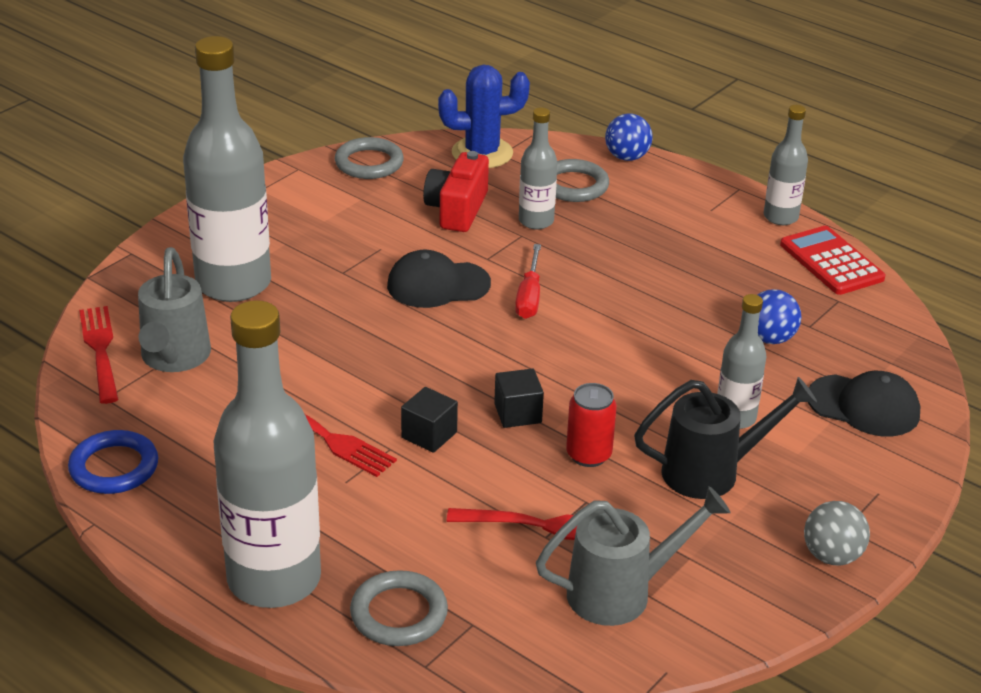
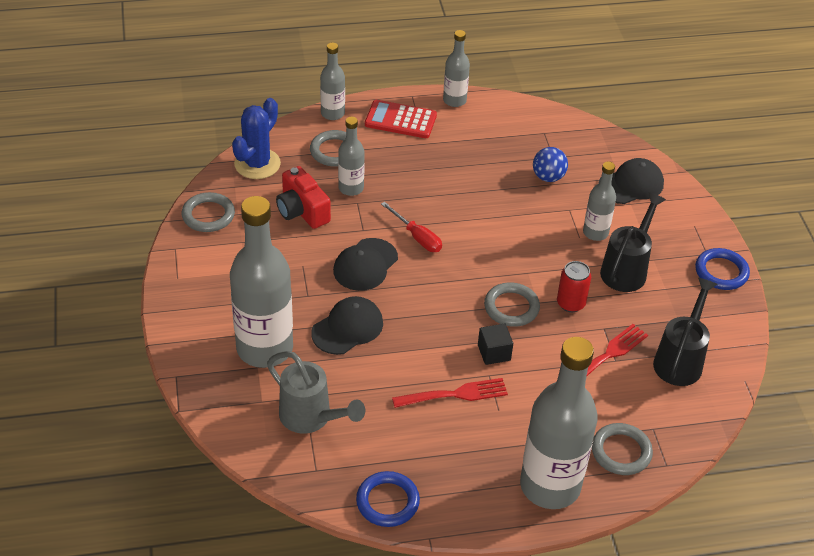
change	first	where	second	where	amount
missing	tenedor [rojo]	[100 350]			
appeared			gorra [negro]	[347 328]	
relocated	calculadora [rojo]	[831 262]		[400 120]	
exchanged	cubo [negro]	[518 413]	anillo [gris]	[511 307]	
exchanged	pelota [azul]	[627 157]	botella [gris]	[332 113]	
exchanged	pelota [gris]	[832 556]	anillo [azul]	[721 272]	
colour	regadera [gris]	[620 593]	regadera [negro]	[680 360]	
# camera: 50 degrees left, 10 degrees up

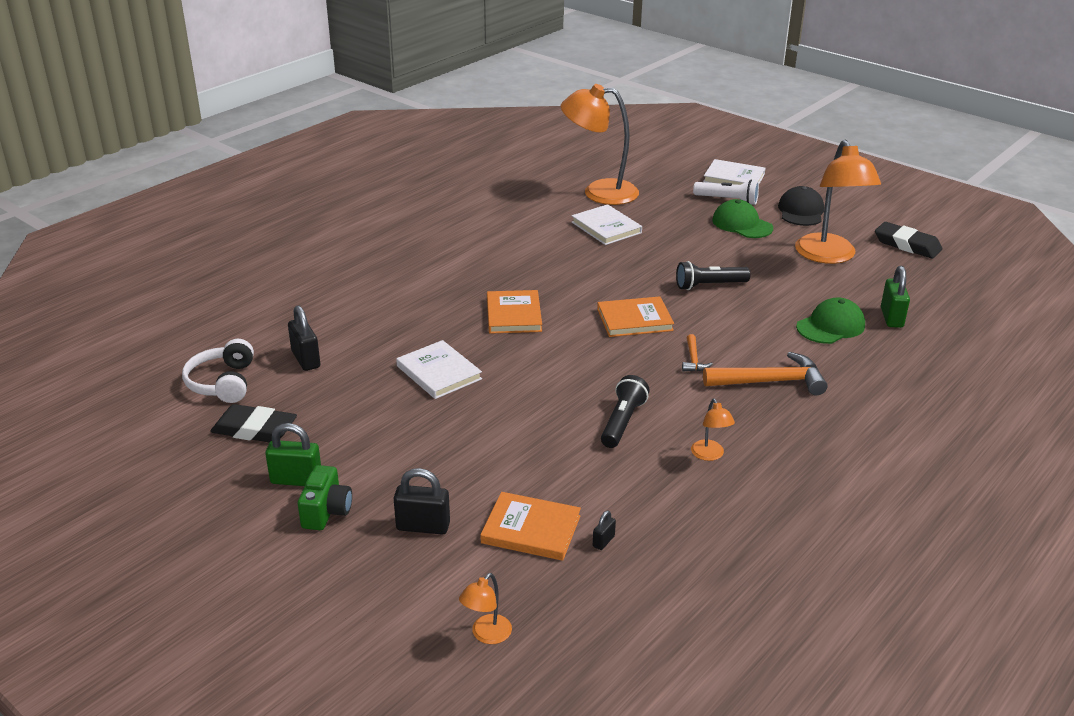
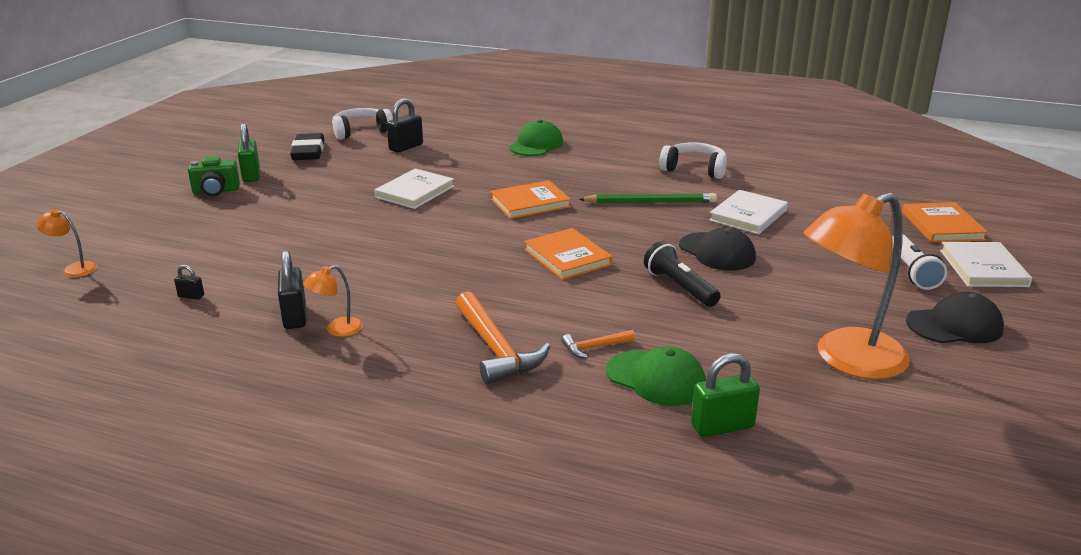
change	first	where	second	where	amount
missing	lámpara [naranja]	[599 192]			
missing	lámpara de mano [negro]	[622 422]			
missing	goma de borrar [negro]	[907 245]			
appeared			lápiz [verde]	[650 202]	
appeared			auriculares [blanco]	[694 169]	
appeared			gorra [negro]	[717 252]	
relocated	candado [negro]	[423 526]		[295 316]	
relocated	libro [naranja]	[531 529]		[942 226]	
relocated	martillo [naranja]	[693 359]		[594 347]	
relocated	gorra [verde]	[742 224]		[536 145]	
# camera: 70 degrees right, 5 degrees down

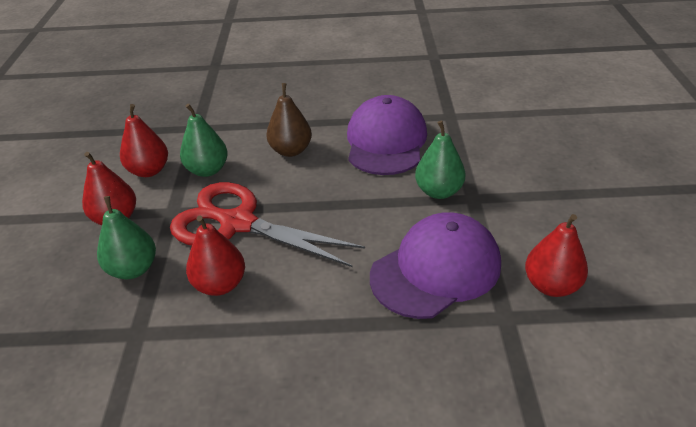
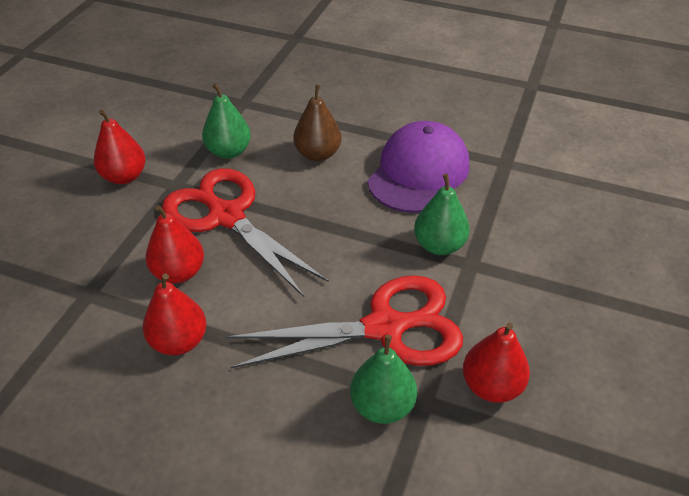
change	first	where	second	where	amount
relocated	pera [verde]	[133 269]		[382 406]	
relocated	pera [rojo]	[149 171]		[179 341]	
exchanged	gorra [morado]	[436 270]	tijeras [rojo]	[384 328]	
# camera: 20 degrees right, 5 degrees up

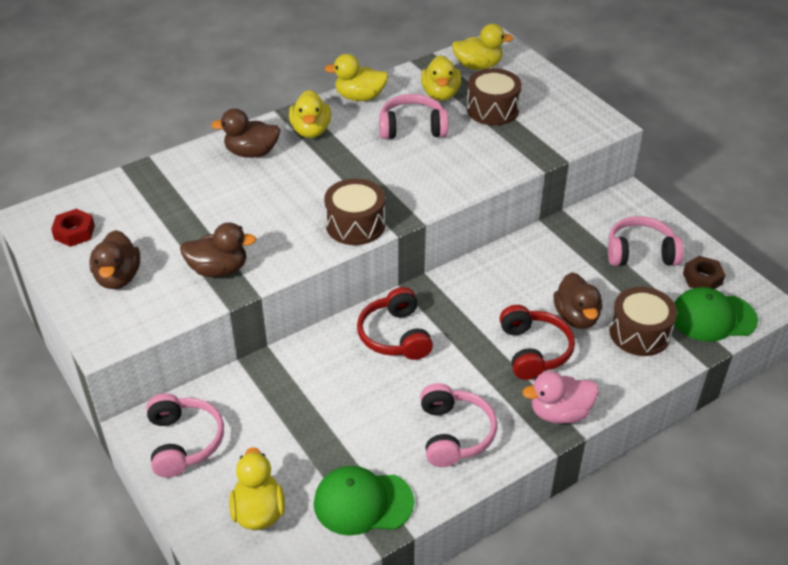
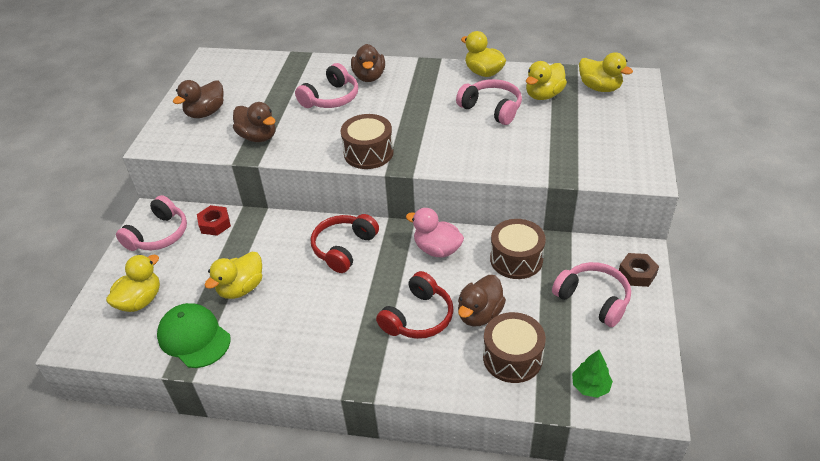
change	first	where	second	where	amount
relocated	tuerca [rojo]	[74 232]		[215 224]	
relocated	pato [amarillo]	[311 130]		[241 288]	
relocated	auriculares [rosa]	[454 434]		[331 98]	
relocated	tambor [marrón]	[492 109]		[516 259]	
relocated	pato [rosa]	[559 413]		[437 249]	
relocated	tuerca [marrón]	[702 278]		[637 273]	
exchanged	gorra [verde]	[713 317]	árbol [verde]	[590 386]	
spun	pato [marrón]	[252 153]		[369 77]	135 degrees counterclockwise
# camera: 45 degrees right, 0 degrees up

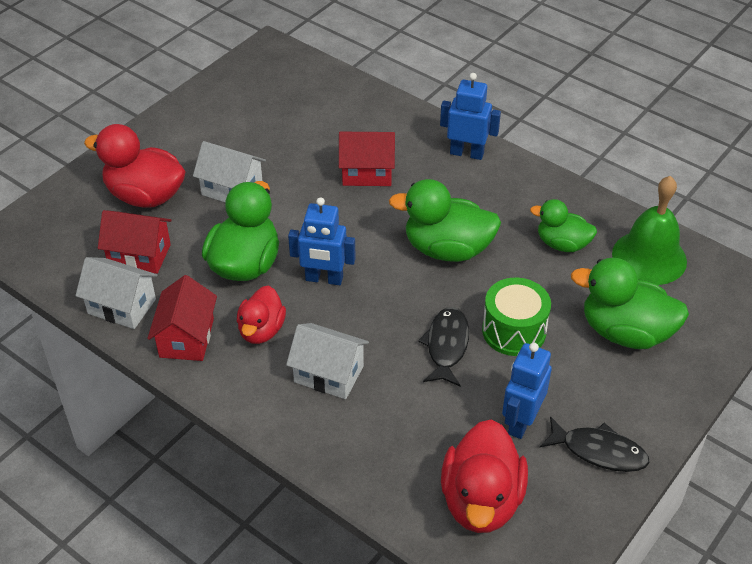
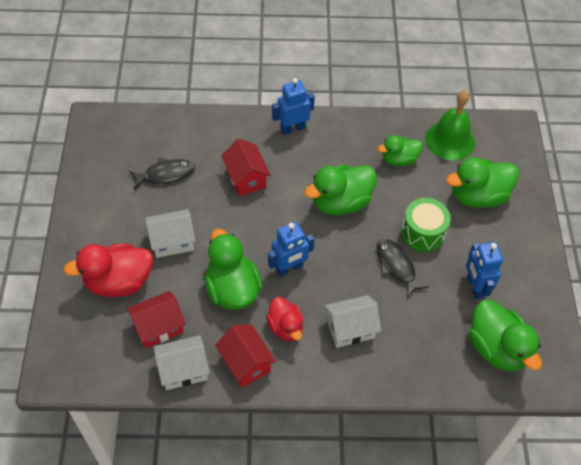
change	first	where	second	where	amount
relocated	pez [negro]	[599 451]		[165 174]	
colour	pato [rojo]	[481 501]	pato [verde]	[497 348]	
spun	casa [rojo]	[367 173]		[246 178]	75 degrees counterclockwise
# camera: 40 degrees left, 10 degrees up

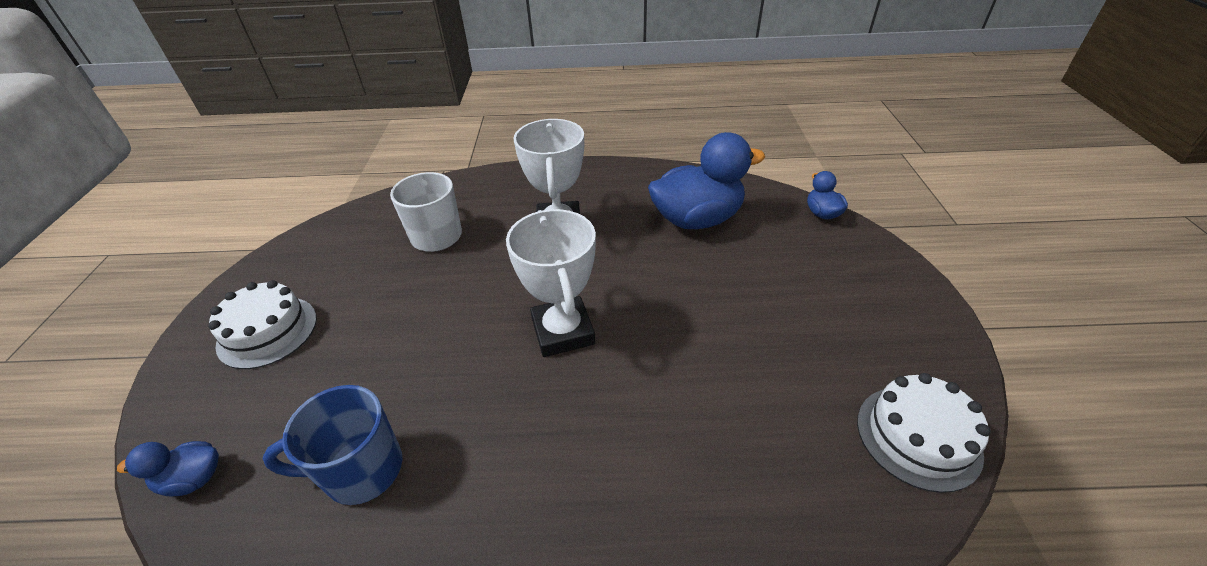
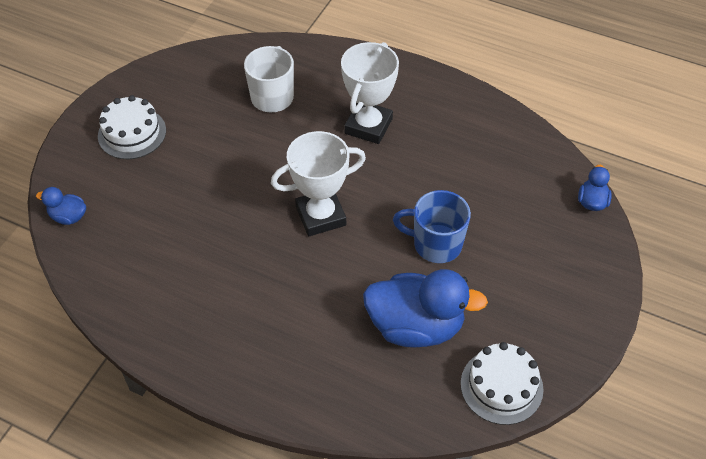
change	first	where	second	where	amount
relocated	taza [azul]	[361 470]		[435 244]	
relocated	pato [azul]	[697 219]		[415 326]	
spun	trofeo [blanco]	[563 331]		[320 216]	60 degrees clockwise
# camera: 25 degrees right, 10 degrees up

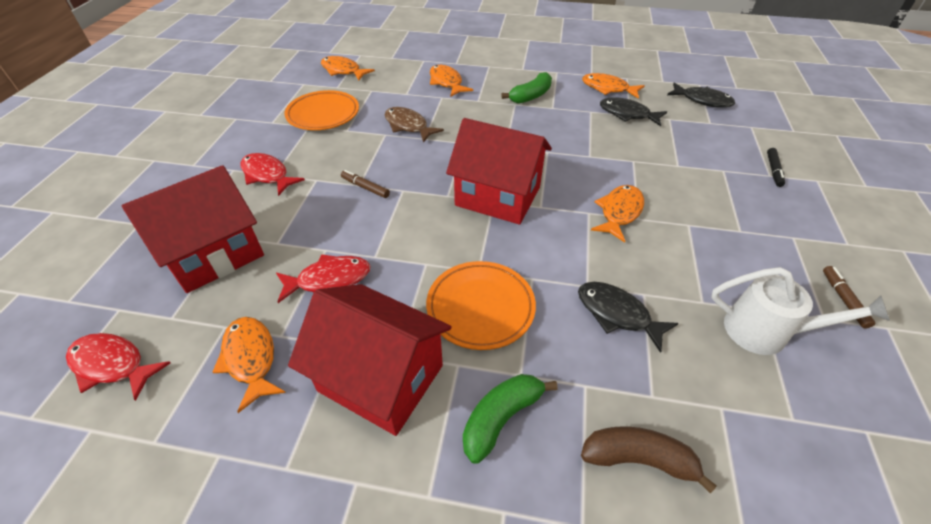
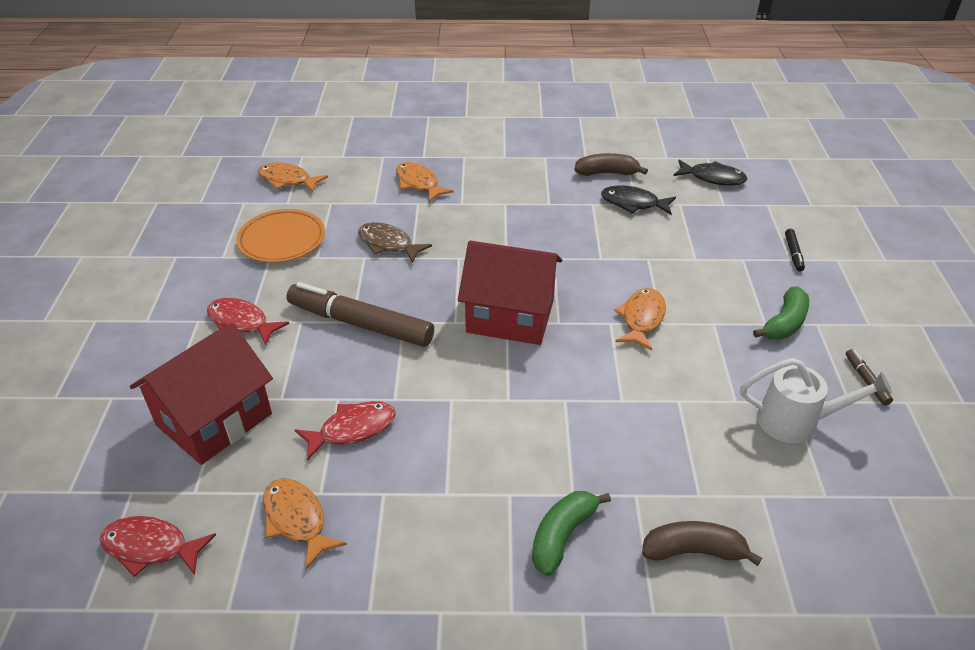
change	first	where	second	where	amount
missing	casa [rojo]	[381 378]			
missing	plato [naranja]	[480 307]			
missing	pez [negro]	[617 314]			
relocated	plátano [verde]	[531 96]		[784 323]	
exchanged	pez [naranja]	[608 88]	plátano [marrón]	[607 173]	
size	rotulador [marrón]	[365 187]		[360 324]	x2.39
# camera: 10 degrees left, 5 degrees down

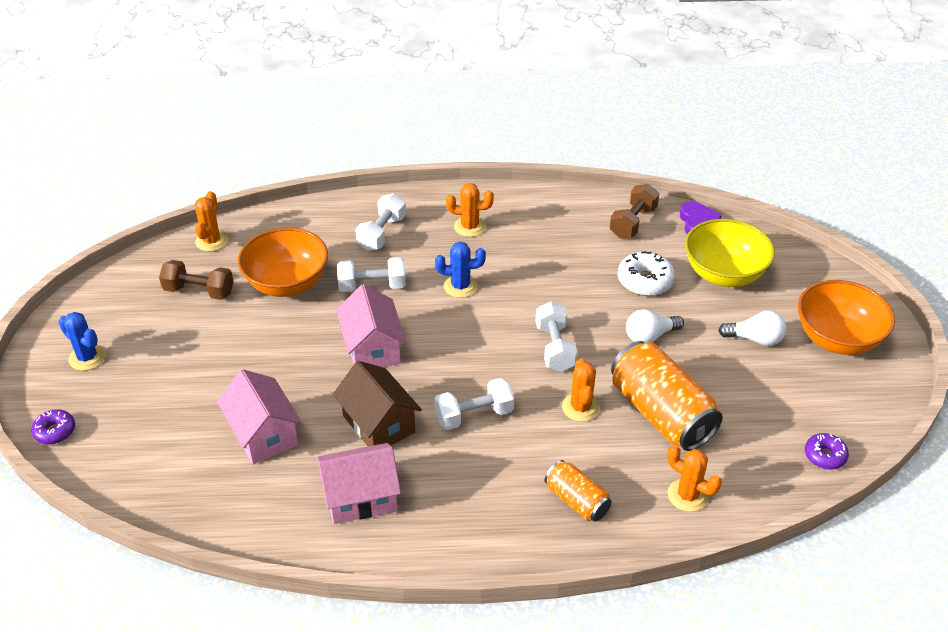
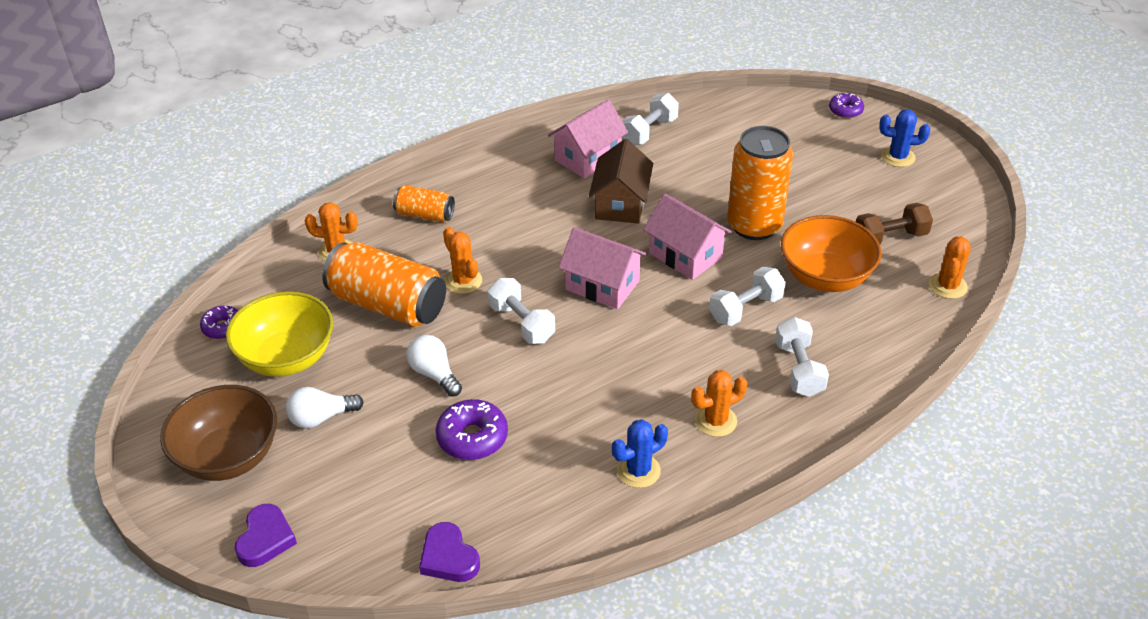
change	first	where	second	where	amount
missing	mancuerna [marrón]	[633 222]			
appeared			corazón [morado]	[265 539]	
appeared			lata [naranja]	[754 225]	
relocated	casa [rosa]	[263 434]		[602 285]	
relocated	mancuerna [blanco]	[474 415]		[649 131]	
relocated	cactus [azul]	[460 286]		[638 471]	
relocated	cuenco [amarillo]	[723 274]		[287 358]	
colour	rosquilla [blanco]	[645 281]	rosquilla [morado]	[472 438]	
colour	cuenco [naranja]	[837 339]	cuenco [marrón]	[228 457]	
spun	cactus [naranja]	[212 241]		[947 286]	45 degrees clockwise
spun	casa [marrón]	[378 424]		[621 204]	75 degrees clockwise
spun	bombilla [blanco]	[650 336]		[434 374]	75 degrees counterclockwise
# camera: 150 degrees right, 0 degrees up

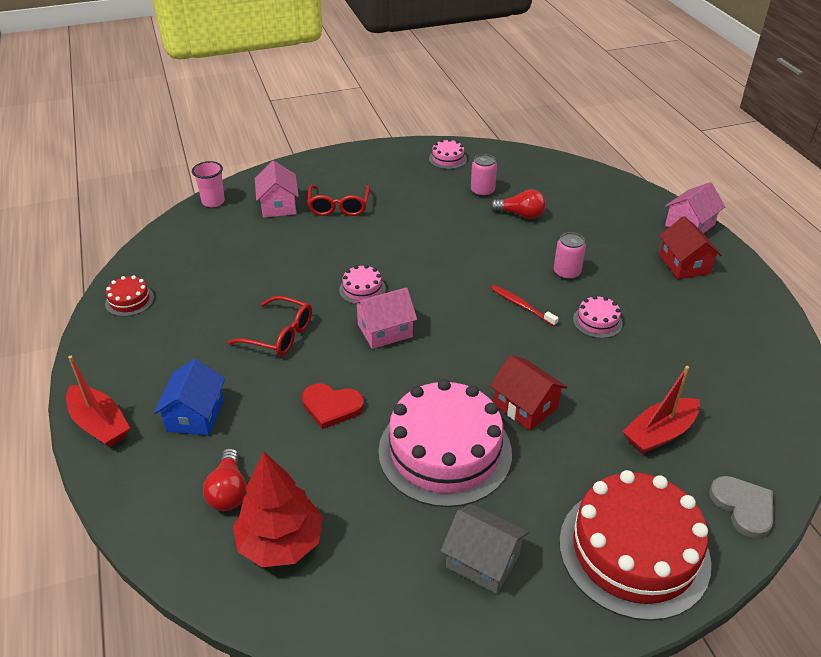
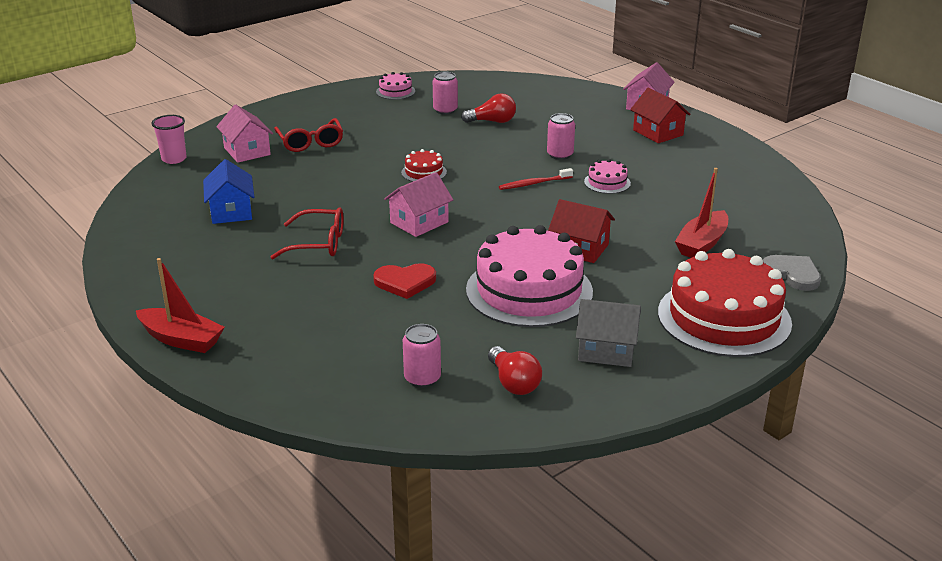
change	first	where	second	where	amount
missing	tarta [rosa]	[362 289]			
relocated	tarta [rojo]	[129 300]		[424 172]	
relocated	casa [azul]	[195 415]		[231 211]	
relocated	bombilla [rojo]	[228 491]		[513 383]	
exchanged	árbol [rojo]	[281 542]	lata [rosa]	[422 378]	
spun	cepillo de dientes [rojo]	[521 305]		[534 183]	45 degrees counterclockwise
# camera: 20 degrees left, 10 degrees down

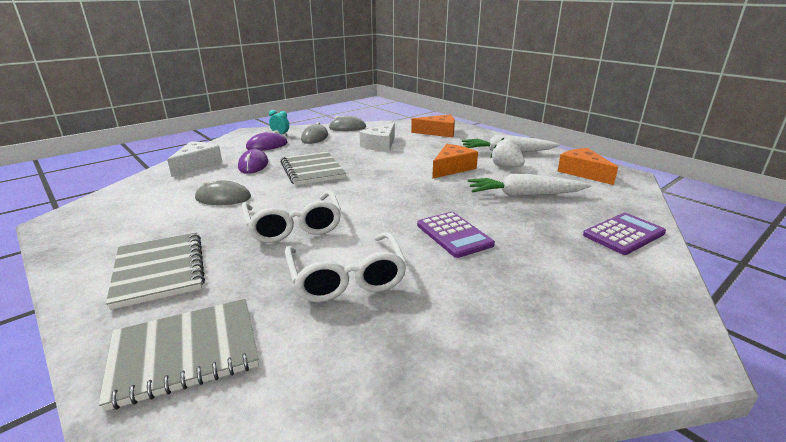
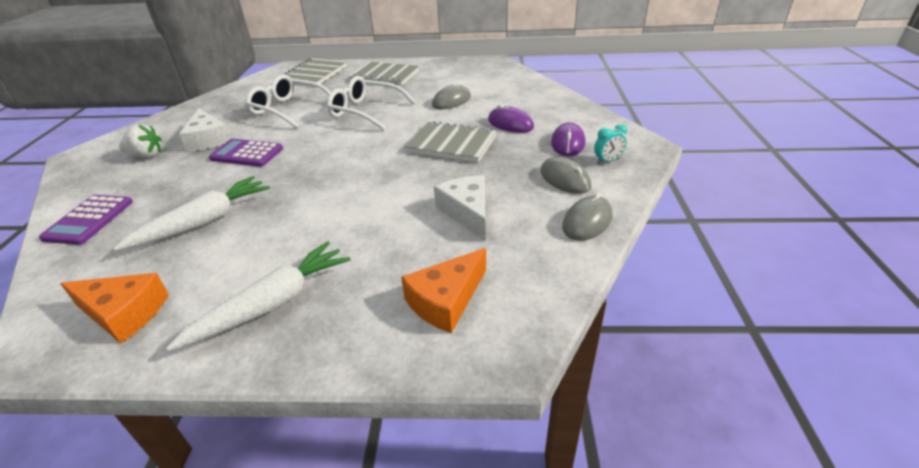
change	first	where	second	where	amount
missing	queso [naranja]	[452 168]			
relocated	queso [blanco]	[197 164]		[208 139]	
relocated	fresa [blanco]	[505 166]		[146 155]	
# camera: 135 degrees right, 10 degrees up

